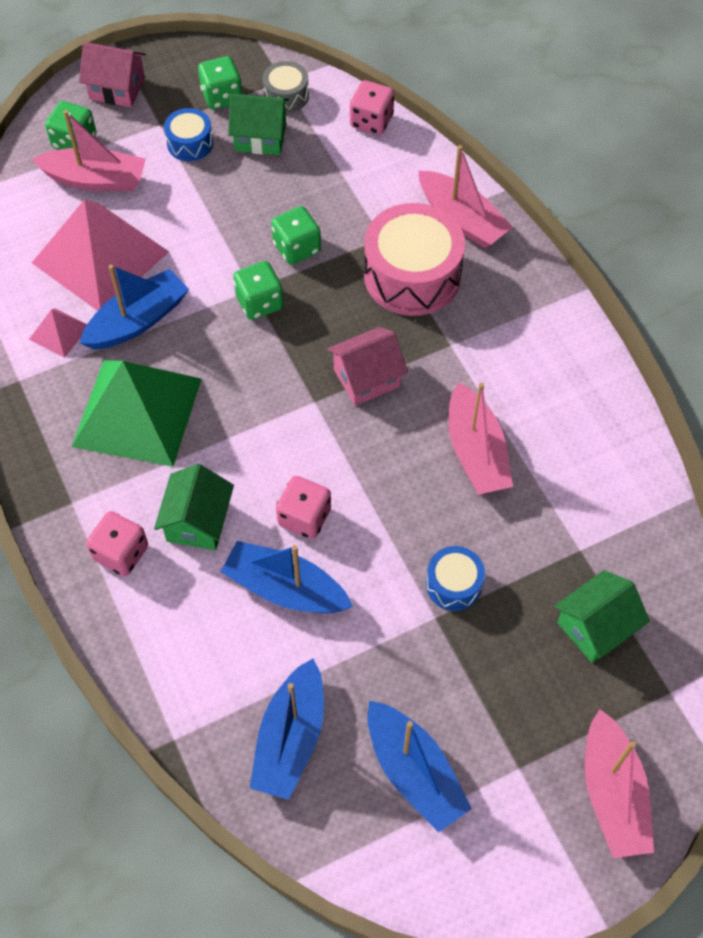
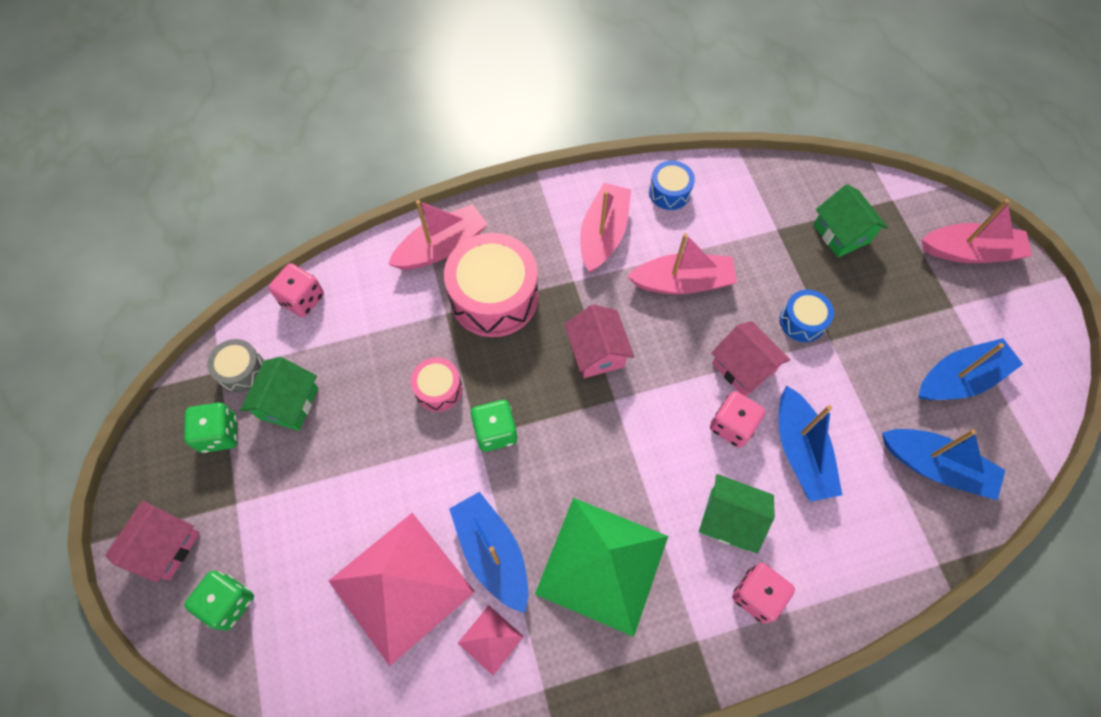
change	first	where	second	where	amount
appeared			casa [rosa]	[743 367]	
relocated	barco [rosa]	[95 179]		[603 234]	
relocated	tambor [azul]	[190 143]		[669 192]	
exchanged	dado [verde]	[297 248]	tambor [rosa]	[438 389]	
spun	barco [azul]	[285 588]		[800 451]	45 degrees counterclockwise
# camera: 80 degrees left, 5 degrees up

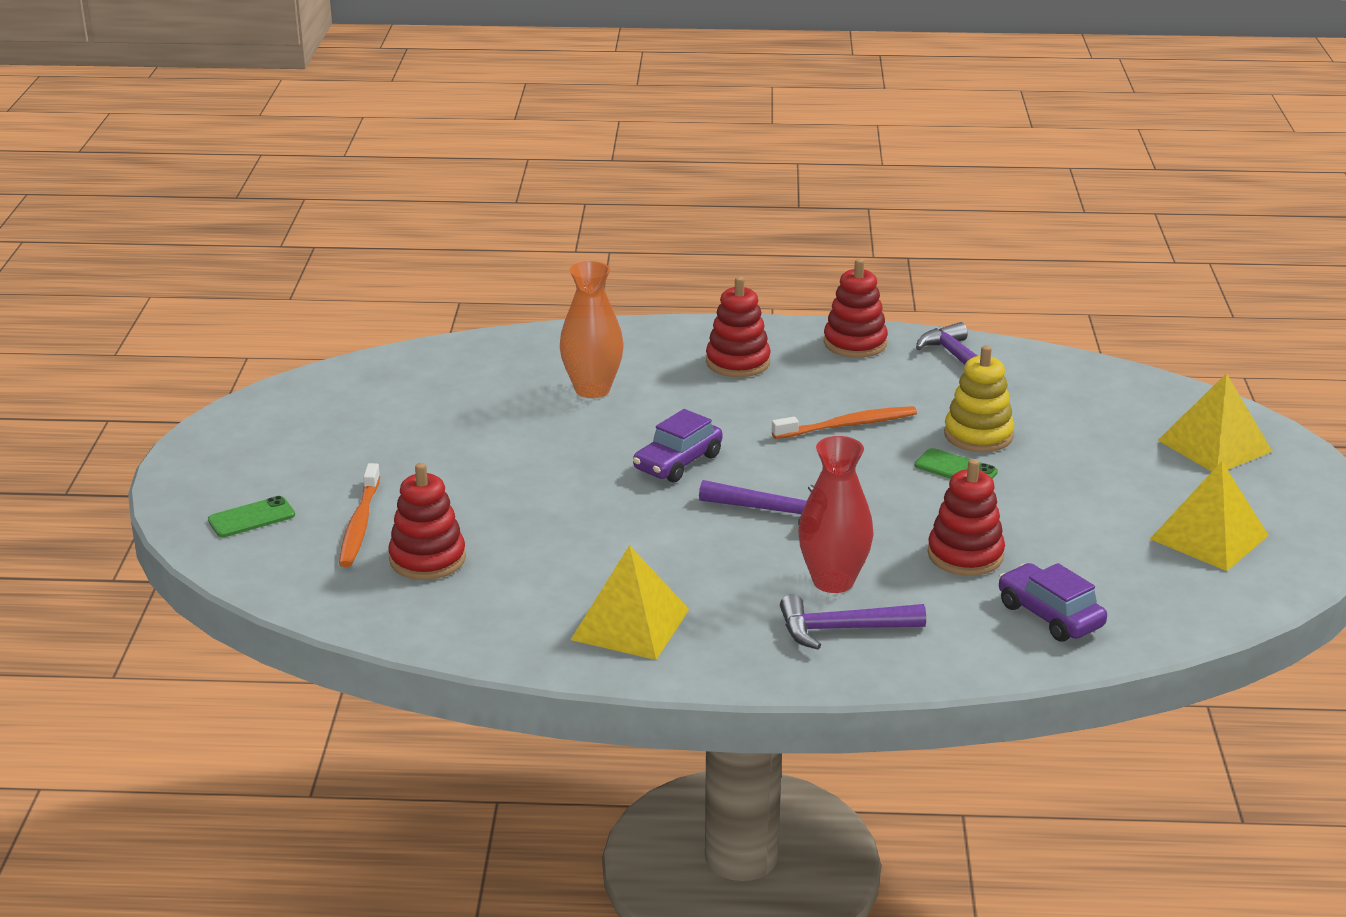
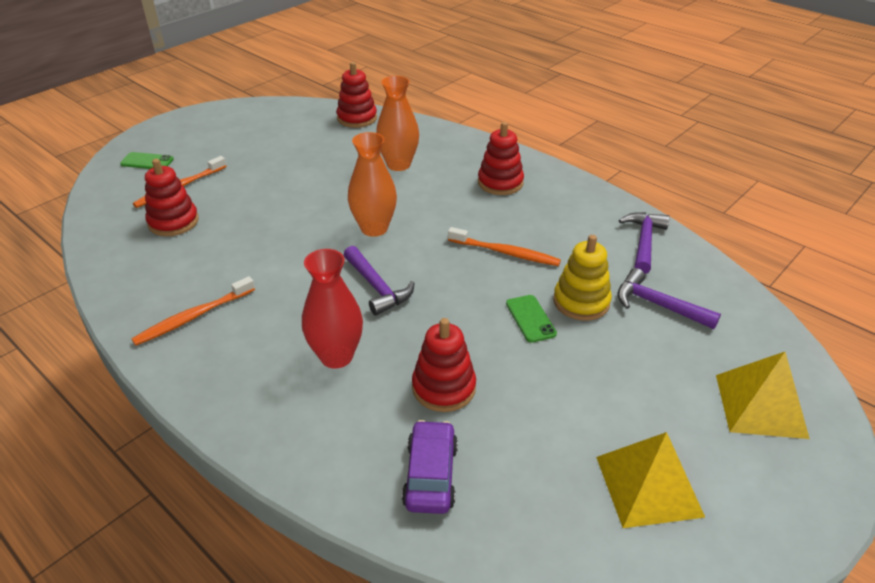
change	first	where	second	where	amount
relocated	martillo [morado]	[841 629]		[657 305]	
relocated	juguete apilable [rojo]	[855 343]		[357 118]	
exchanged	pirámide [amarillo]	[630 624]	cepillo de dientes [naranja]	[193 317]	
exchanged	coche [morado]	[677 462]	florero [naranja]	[374 228]	
# camera: 40 degrees right, 10 degrees up

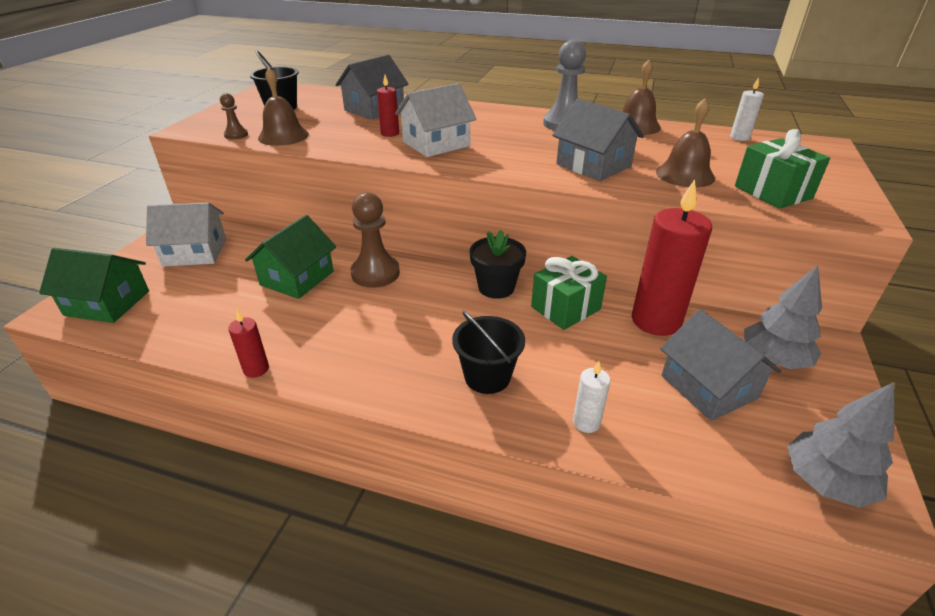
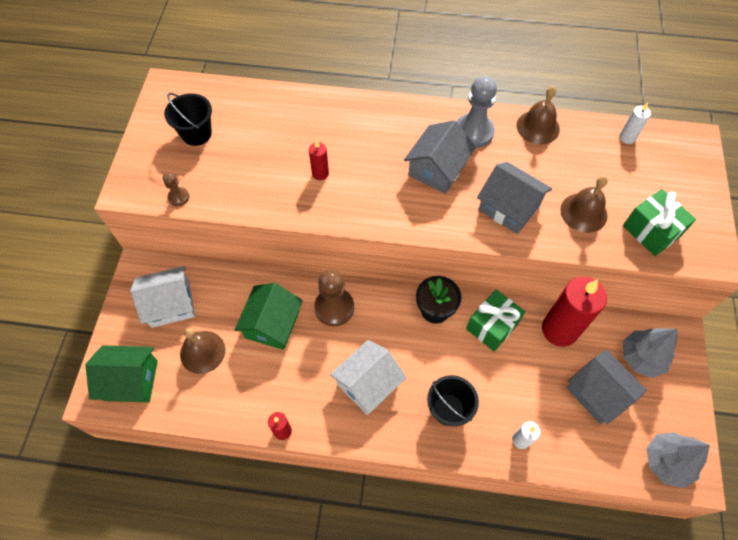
change	first	where	second	where	amount
relocated	campana [marrón]	[283 136]		[202 352]	
relocated	casa [gris]	[374 109]		[437 169]	
relocated	casa [blanco]	[436 144]		[368 383]	
# camera: 10 degrees left, 25 degrees up

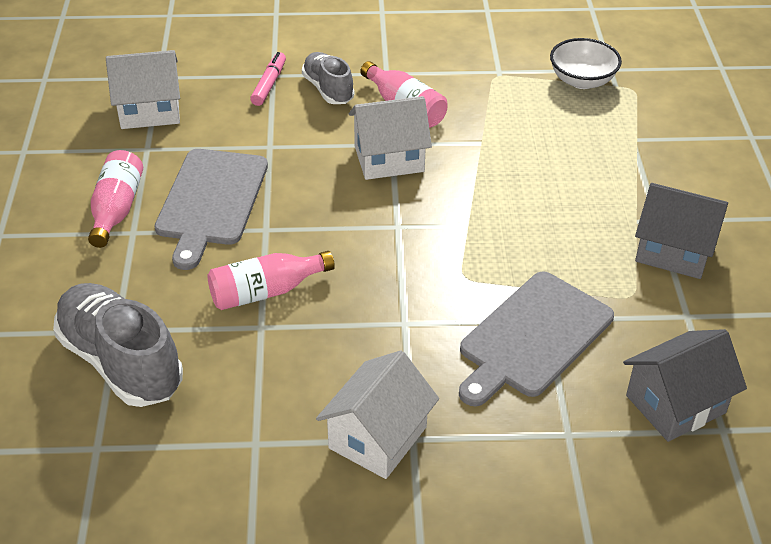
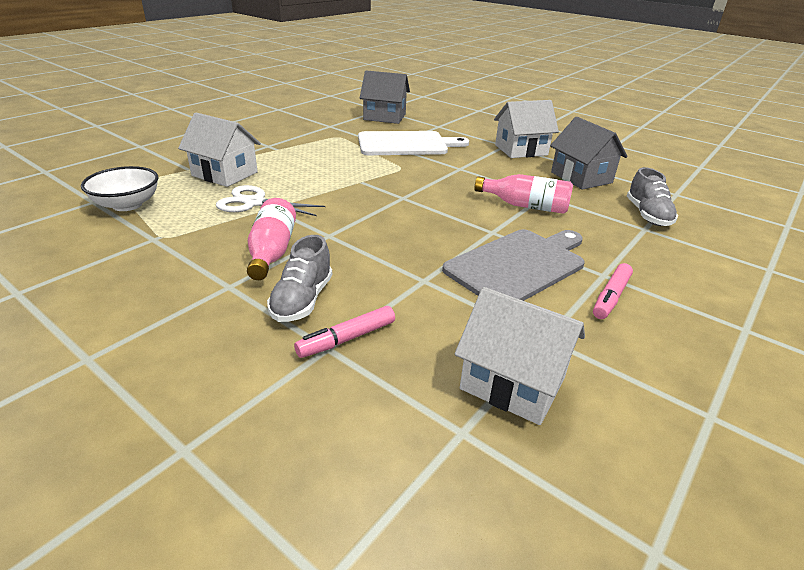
change	first	where	second	where	amount
appeared			tijeras [blanco]	[254 203]	
relocated	casa [blanco]	[389 159]		[225 174]	
relocated	casa [gris]	[673 251]		[581 177]	
exchanged	botella [rosa]	[116 209]	rotulador [rosa]	[610 297]	
colour	tabla de cortar [gris]	[533 337]	tabla de cortar [blanco]	[406 144]	
size	zapato [gris]	[121 362]		[647 215]	x0.59
# camera: 140 degrees left, 10 degrees down

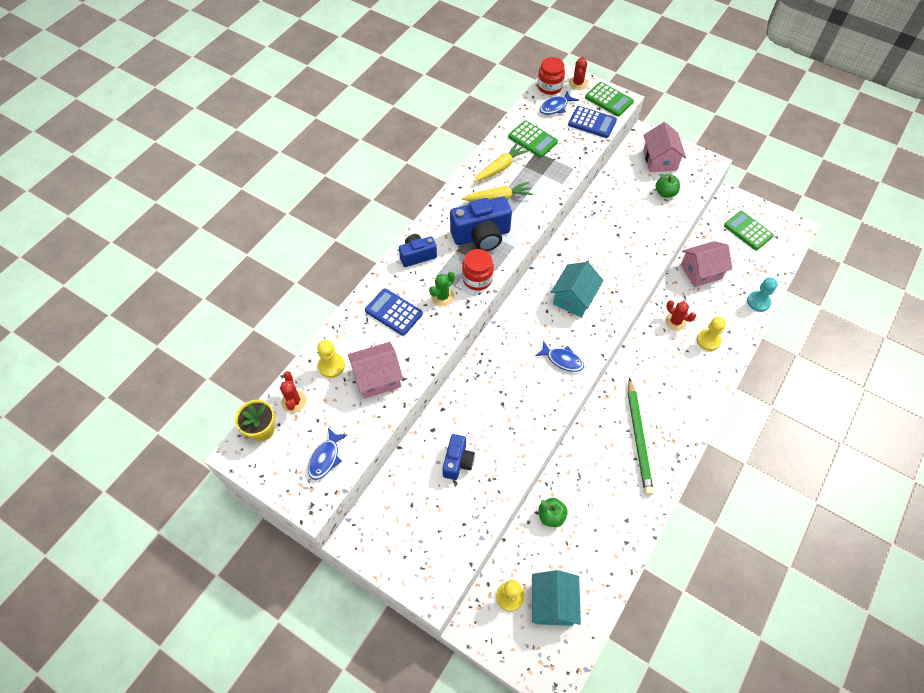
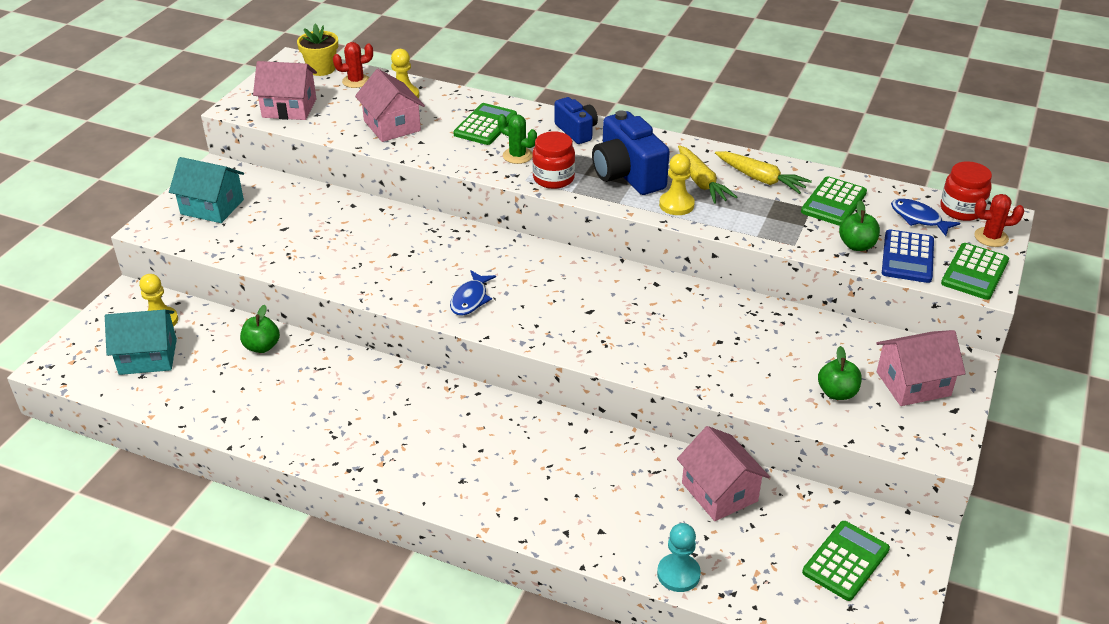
change	first	where	second	where	amount
missing	cámara [azul]	[458 462]			
missing	lápiz [verde]	[638 438]			
missing	cactus [rojo]	[675 322]			
appeared			manzana [verde]	[857 245]	
relocated	casa [turquesa]	[574 298]		[212 207]	
relocated	peón [amarillo]	[708 340]		[676 205]	
exchanged	pez [azul]	[325 458]	casa [rosa]	[289 108]	
colour	calculadora [azul]	[393 312]	calculadora [verde]	[485 125]	
# camera: 80 degrees right, 20 degrees down

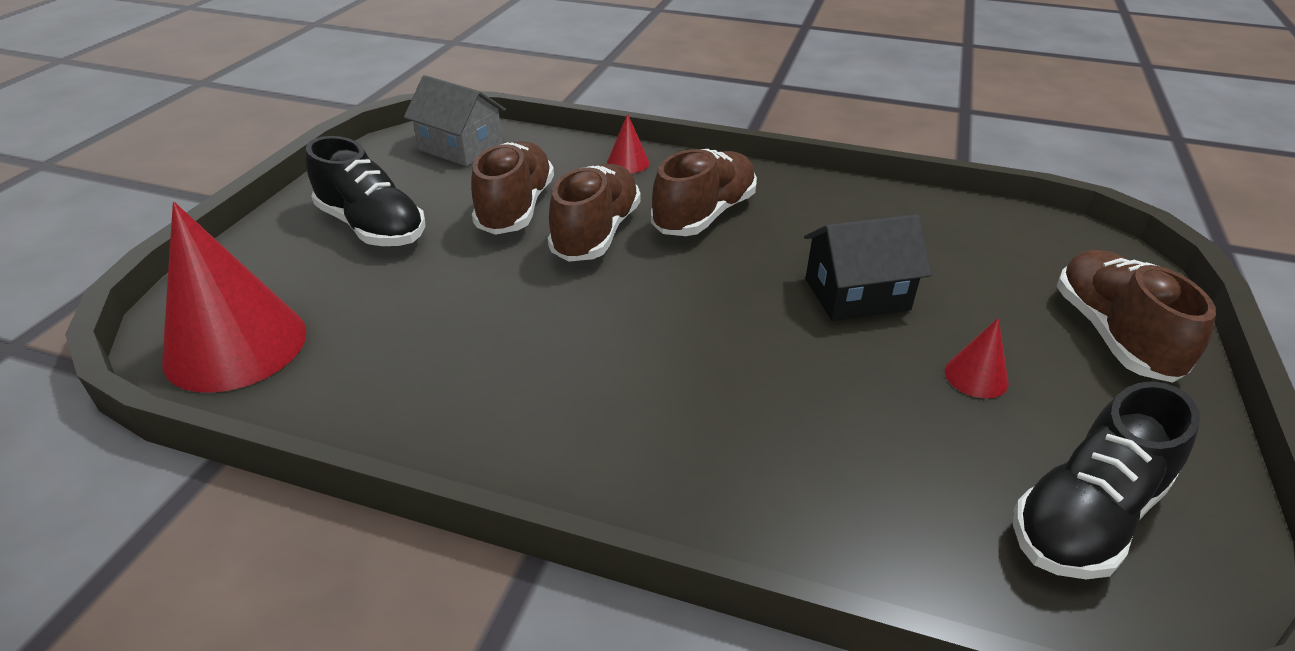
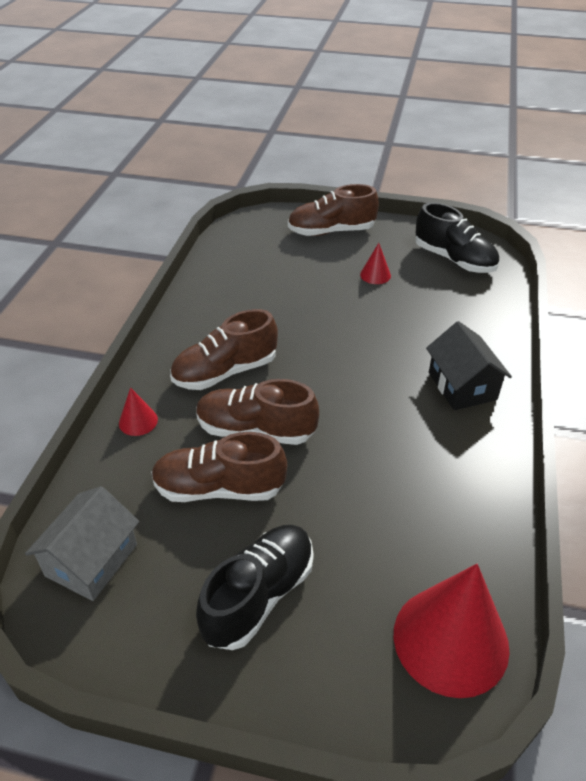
change	first	where	second	where	amount
relocated	casa [negro]	[857 294]		[462 386]	
spun	zapato [marrón]	[704 215]		[225 372]	60 degrees counterclockwise
# camera: 95 degrees left, 5 degrees up

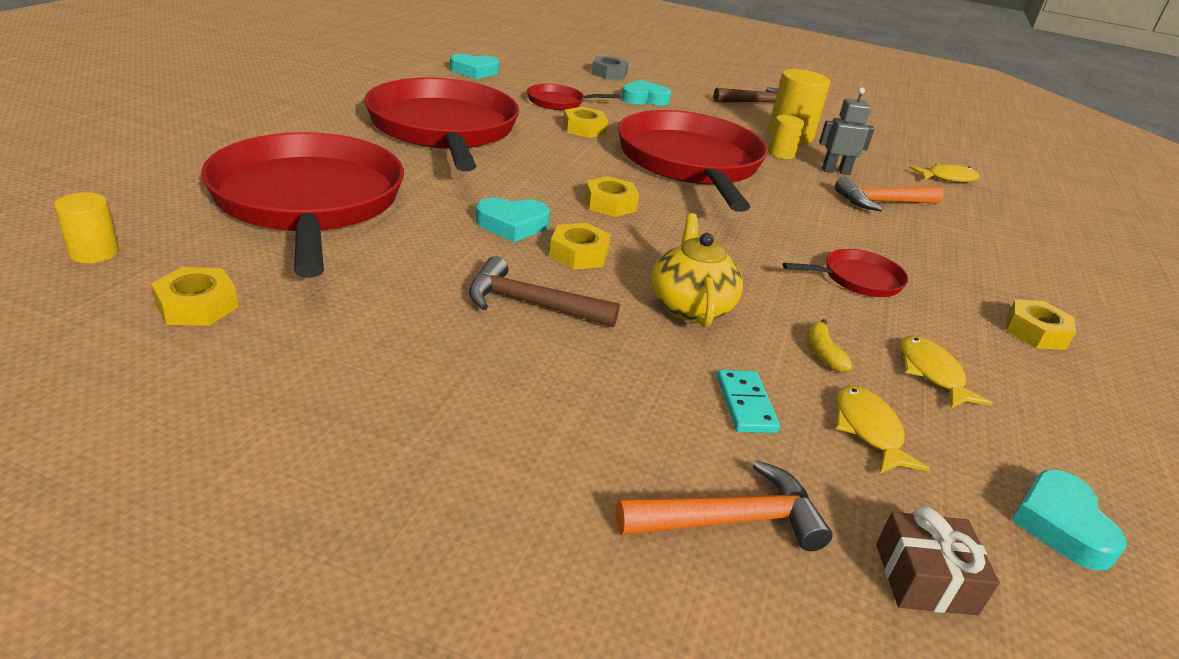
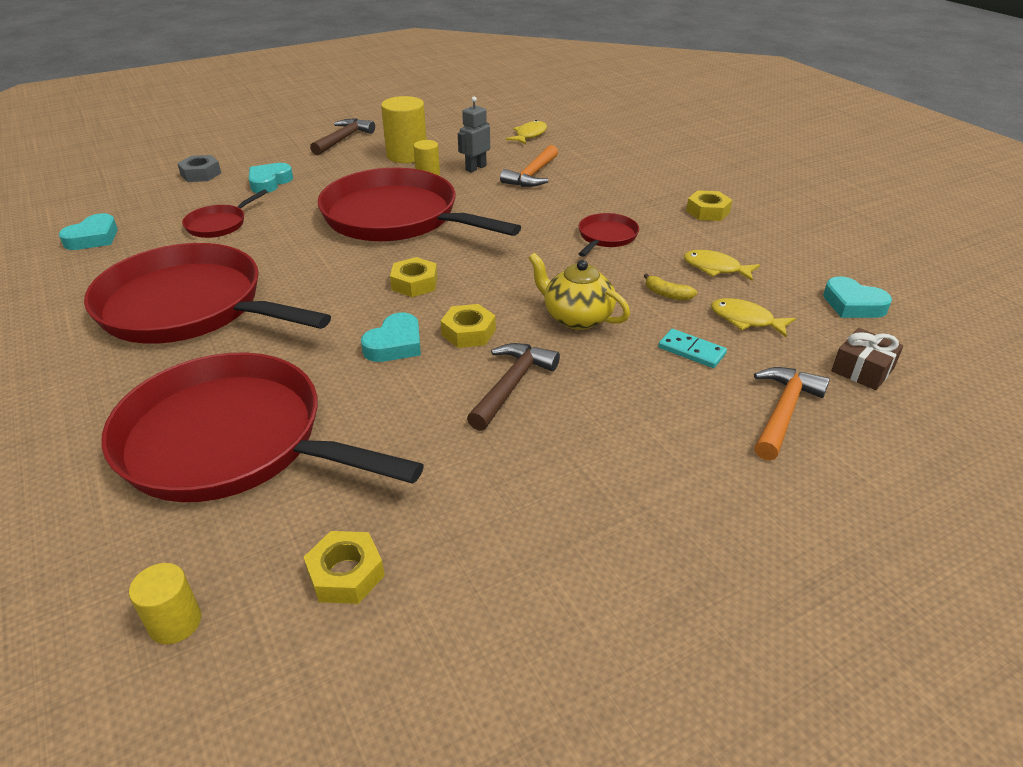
change	first	where	second	where	amount
missing	tuerca [amarillo]	[584 129]			
spun	martillo [marrón]	[531 304]		[511 385]	150 degrees clockwise
# camera: 45 degrees left, 5 degrees up

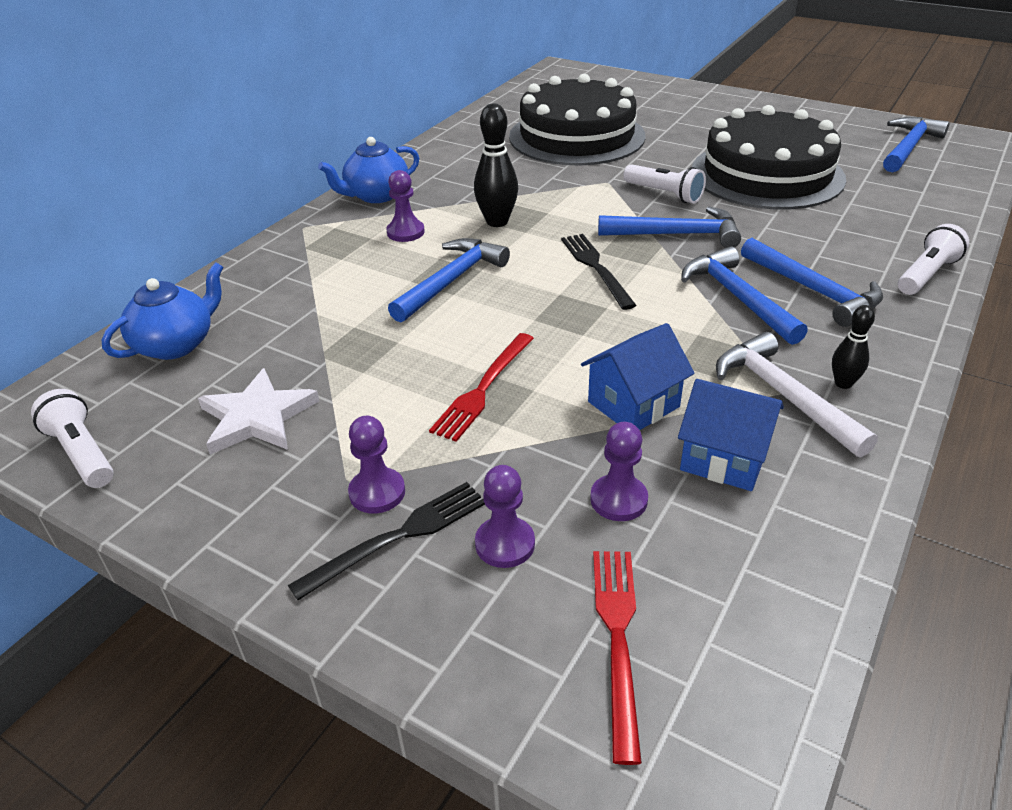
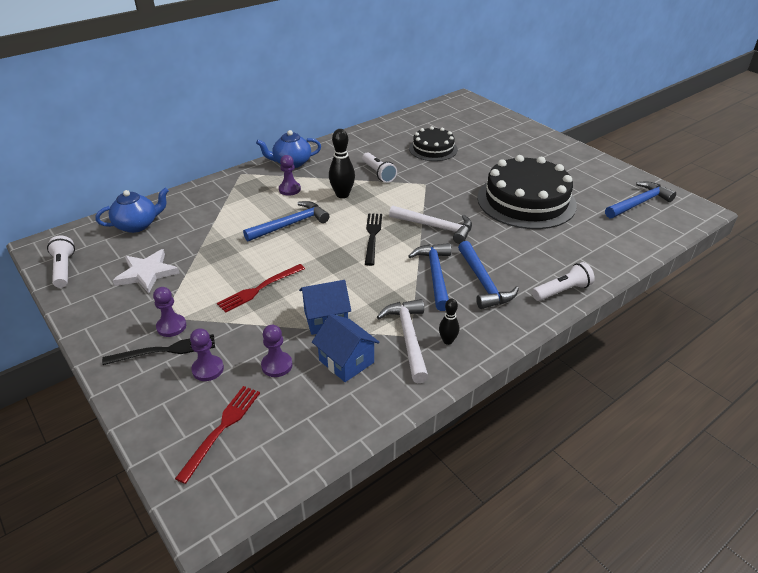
change	first	where	second	where	amount
relocated	lámpara de mano [blanco]	[664 194]		[378 173]	
colour	martillo [azul]	[676 234]	martillo [blanco]	[435 227]	
size	tarta [negro]	[576 136]		[433 149]	x0.56
# camera: 20 degrees right, 0 degrees up

